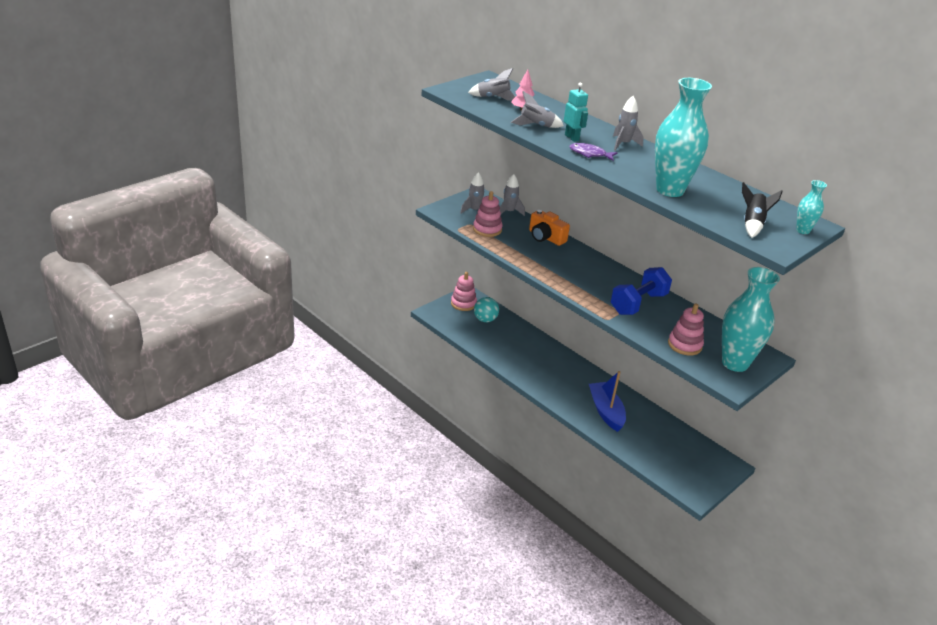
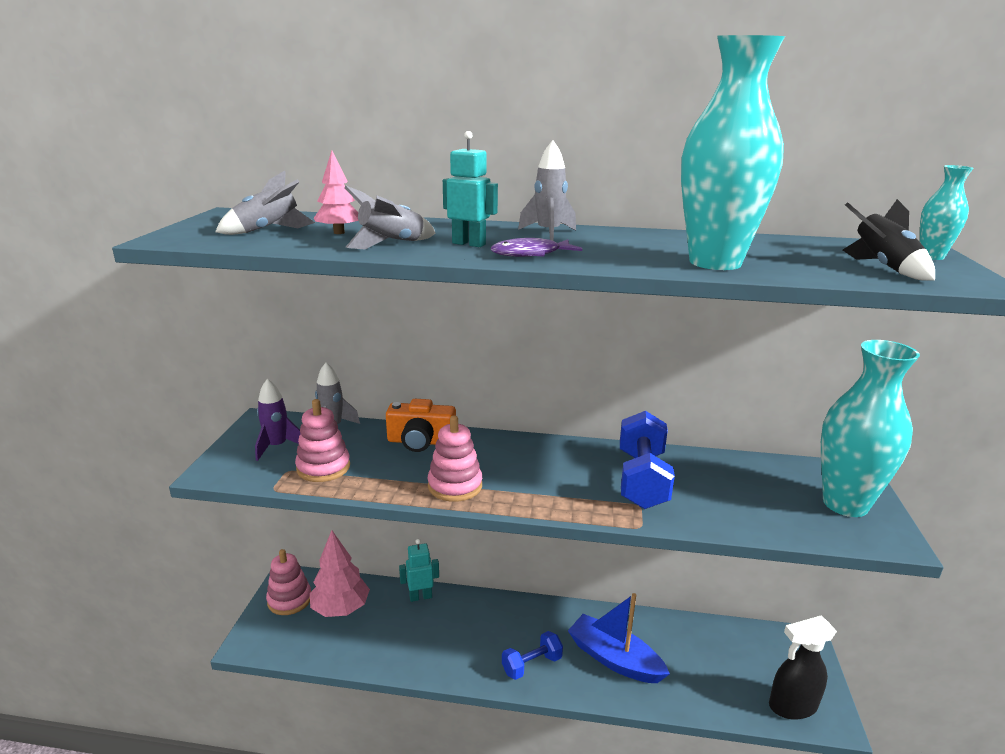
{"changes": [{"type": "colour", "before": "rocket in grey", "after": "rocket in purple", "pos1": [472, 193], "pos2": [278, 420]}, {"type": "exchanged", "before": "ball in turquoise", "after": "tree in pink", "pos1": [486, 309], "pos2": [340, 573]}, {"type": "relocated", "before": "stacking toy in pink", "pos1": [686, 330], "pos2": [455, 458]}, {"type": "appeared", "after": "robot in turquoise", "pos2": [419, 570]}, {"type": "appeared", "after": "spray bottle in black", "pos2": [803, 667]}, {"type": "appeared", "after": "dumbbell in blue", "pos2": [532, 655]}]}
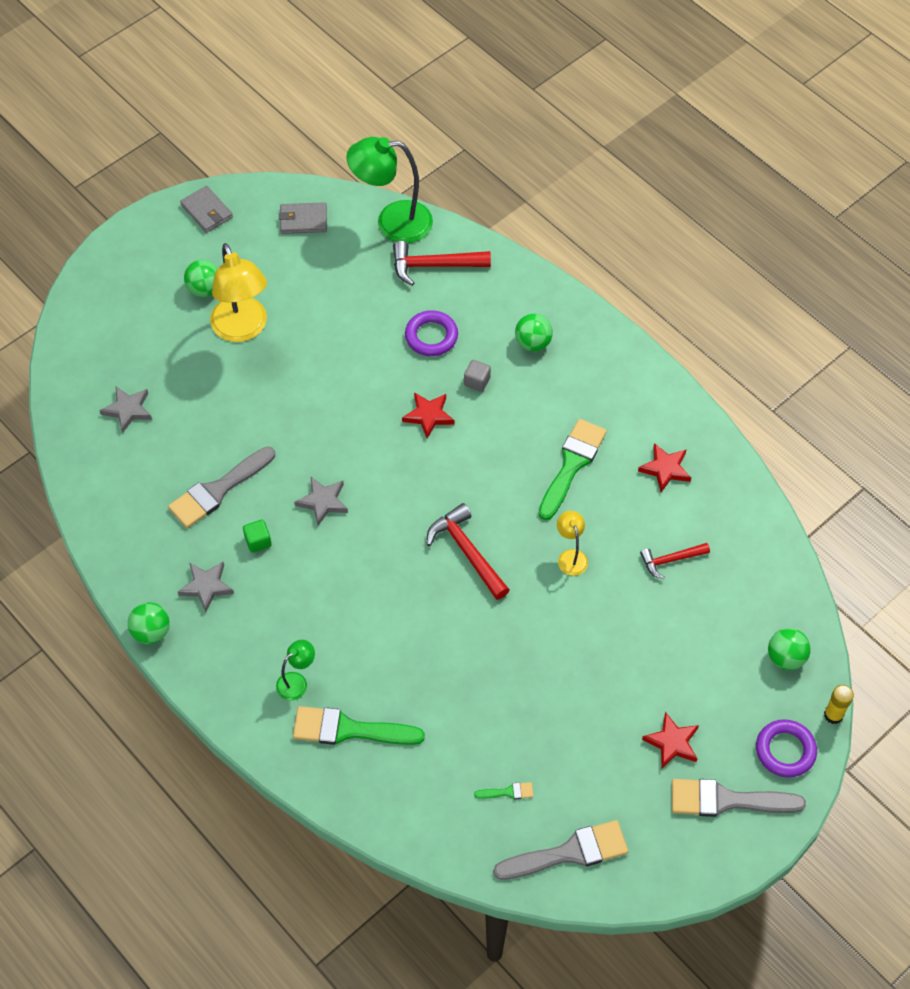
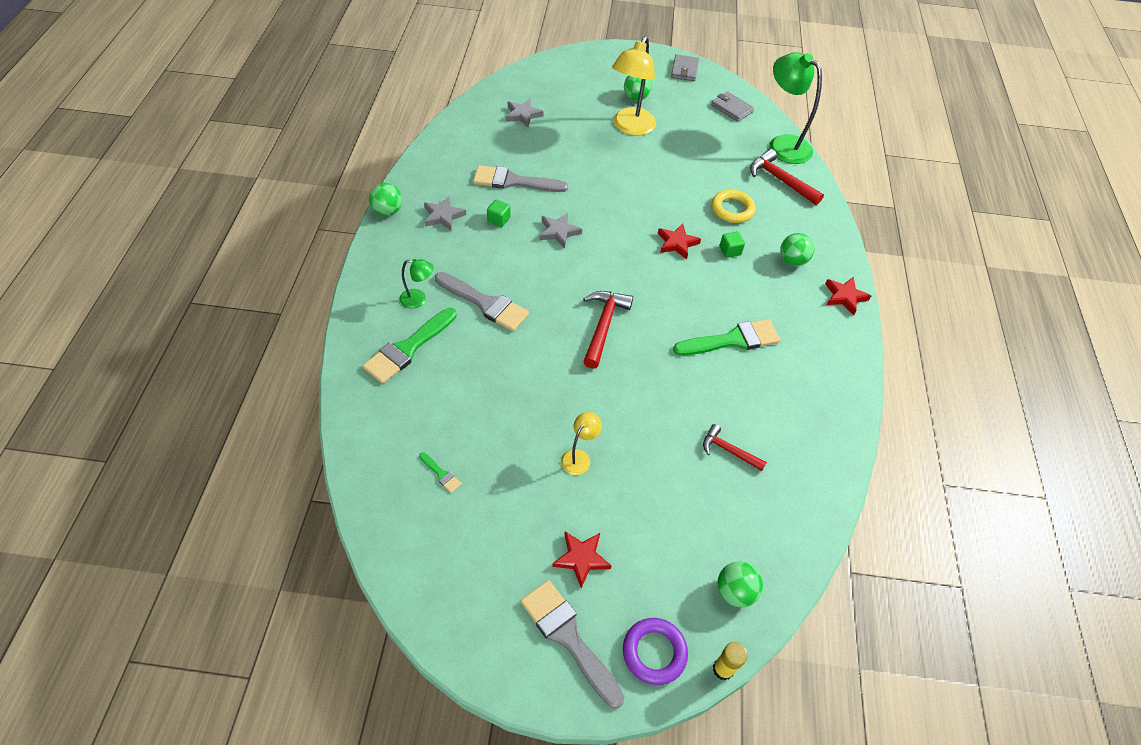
{"changes": [{"type": "colour", "before": "ring in purple", "after": "ring in yellow", "pos1": [431, 333], "pos2": [734, 206]}, {"type": "colour", "before": "cube in grey", "after": "cube in green", "pos1": [477, 376], "pos2": [732, 244]}, {"type": "relocated", "before": "star in red", "pos1": [664, 467], "pos2": [848, 296]}, {"type": "relocated", "before": "lamp in yellow", "pos1": [572, 543], "pos2": [581, 443]}, {"type": "spun", "before": "brush in green", "pos1": [359, 725], "pos2": [409, 346], "turn": -105}, {"type": "relocated", "before": "brush in grey", "pos1": [560, 850], "pos2": [482, 301]}]}
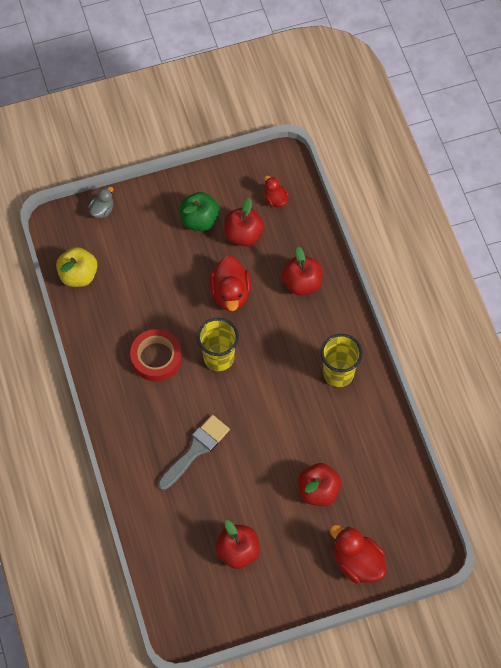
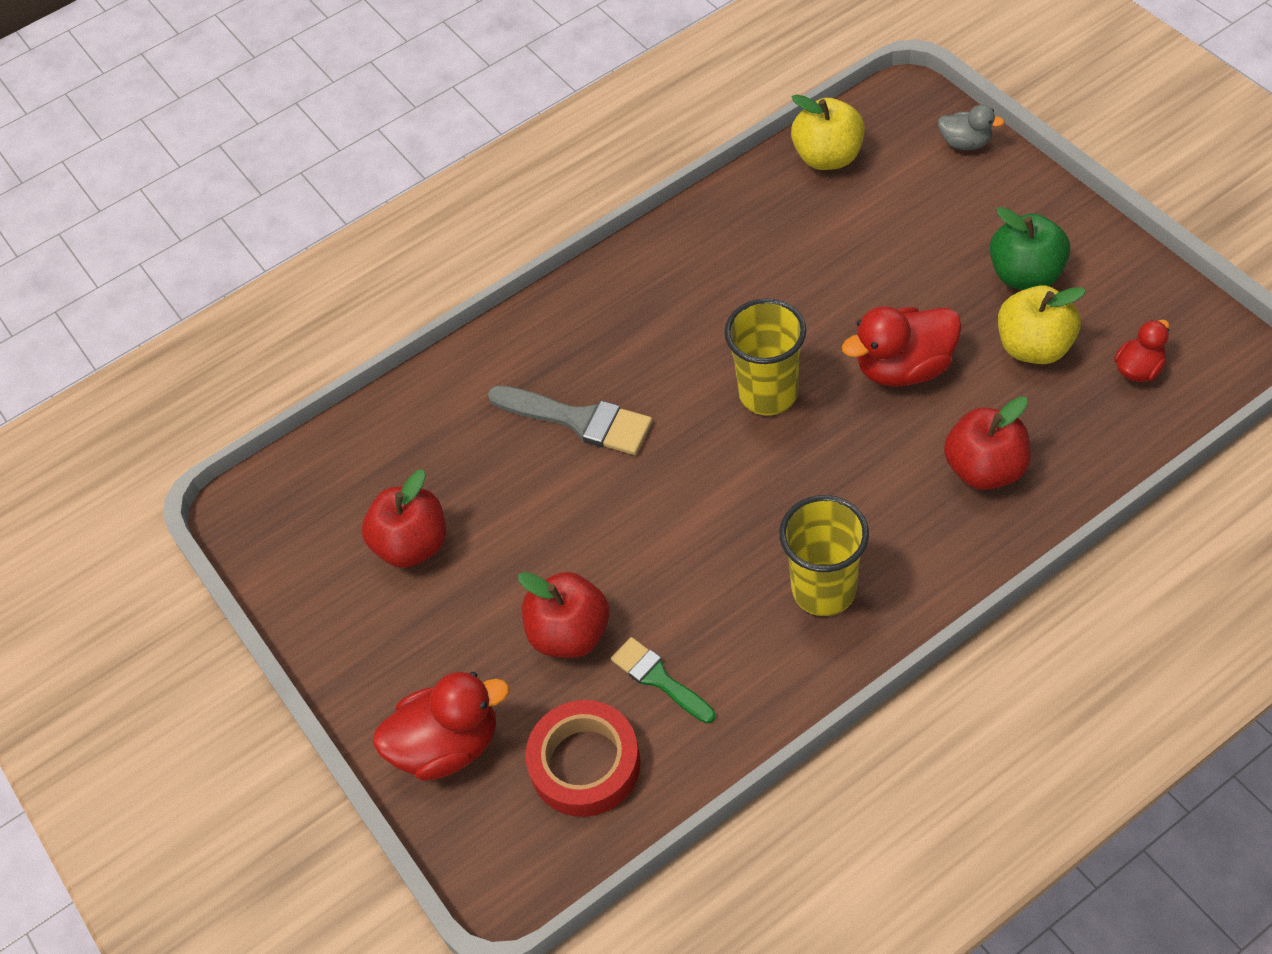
{"changes": [{"type": "colour", "before": "apple in red", "after": "apple in yellow", "pos1": [244, 222], "pos2": [1042, 324]}, {"type": "relocated", "before": "tape in red", "pos1": [156, 355], "pos2": [583, 758]}, {"type": "spun", "before": "duck in red", "pos1": [358, 554], "pos2": [441, 726], "turn": 45}, {"type": "appeared", "after": "brush in green", "pos2": [663, 680]}]}
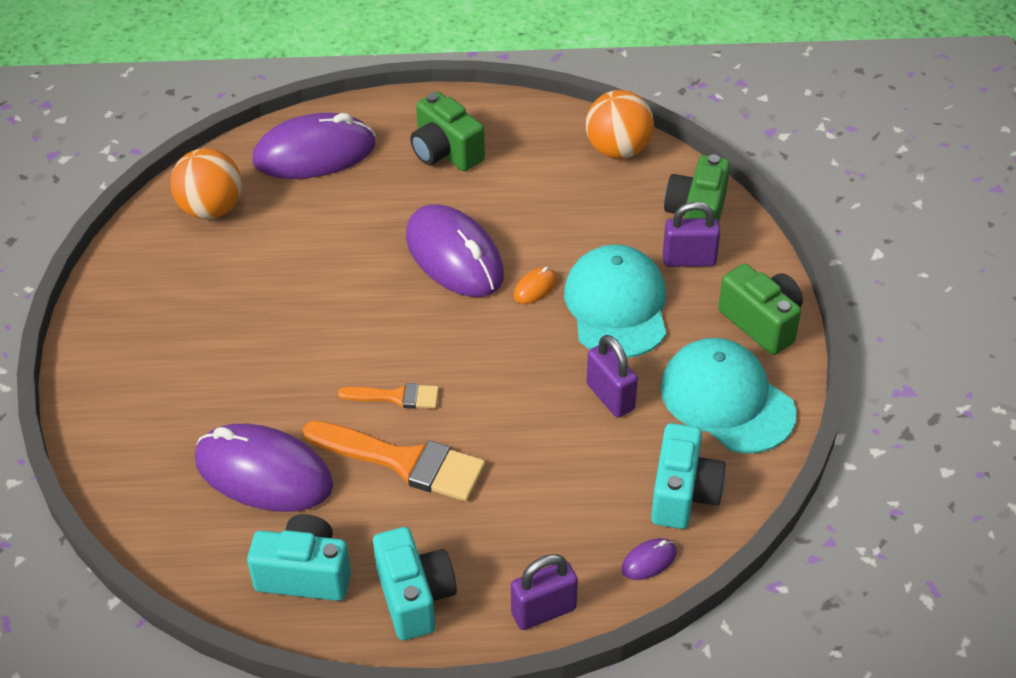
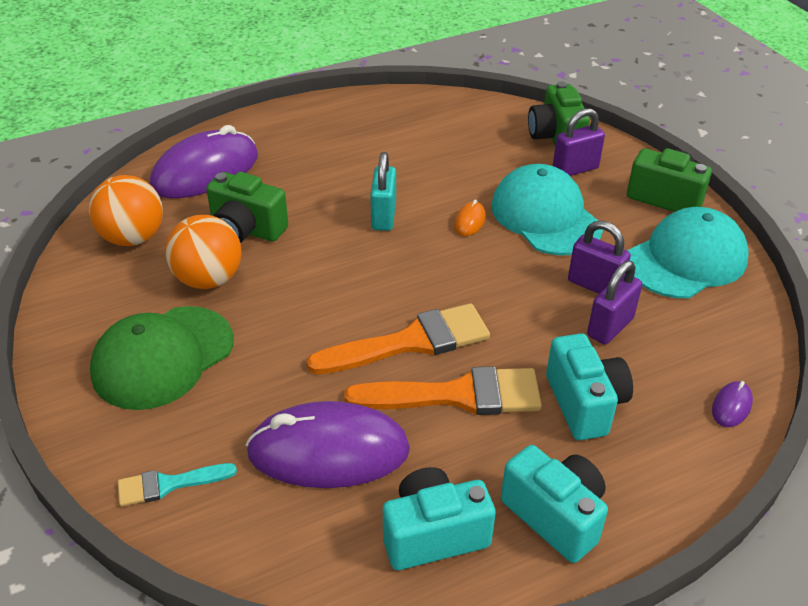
{"changes": [{"type": "relocated", "before": "ball in orange", "pos1": [620, 124], "pos2": [203, 252]}, {"type": "relocated", "before": "camera in green", "pos1": [447, 131], "pos2": [247, 207]}, {"type": "exchanged", "before": "mouse in purple", "after": "padlock in turquoise", "pos1": [455, 250], "pos2": [383, 191]}, {"type": "spun", "before": "cap in turquoise", "pos1": [728, 395], "pos2": [688, 252], "turn": 120}, {"type": "size", "before": "brush in orange", "pos1": [388, 396], "pos2": [398, 338], "scale": 1.82}, {"type": "relocated", "before": "camera in turquoise", "pos1": [688, 476], "pos2": [589, 386]}, {"type": "relocated", "before": "padlock in purple", "pos1": [544, 592], "pos2": [614, 303]}, {"type": "appeared", "after": "cap in green", "pos2": [161, 358]}, {"type": "appeared", "after": "brush in turquoise", "pos2": [177, 485]}]}
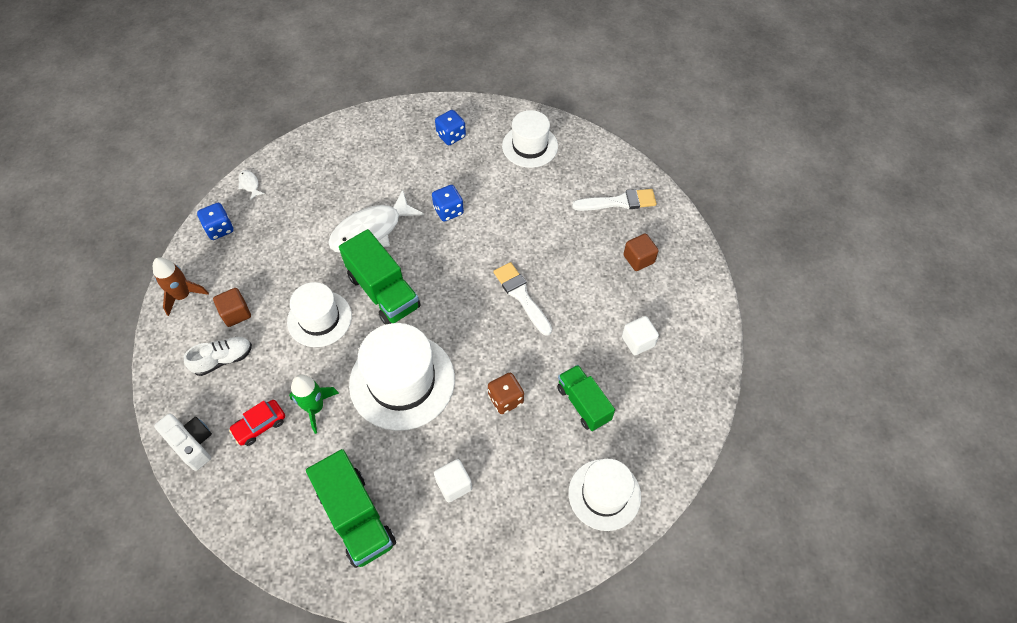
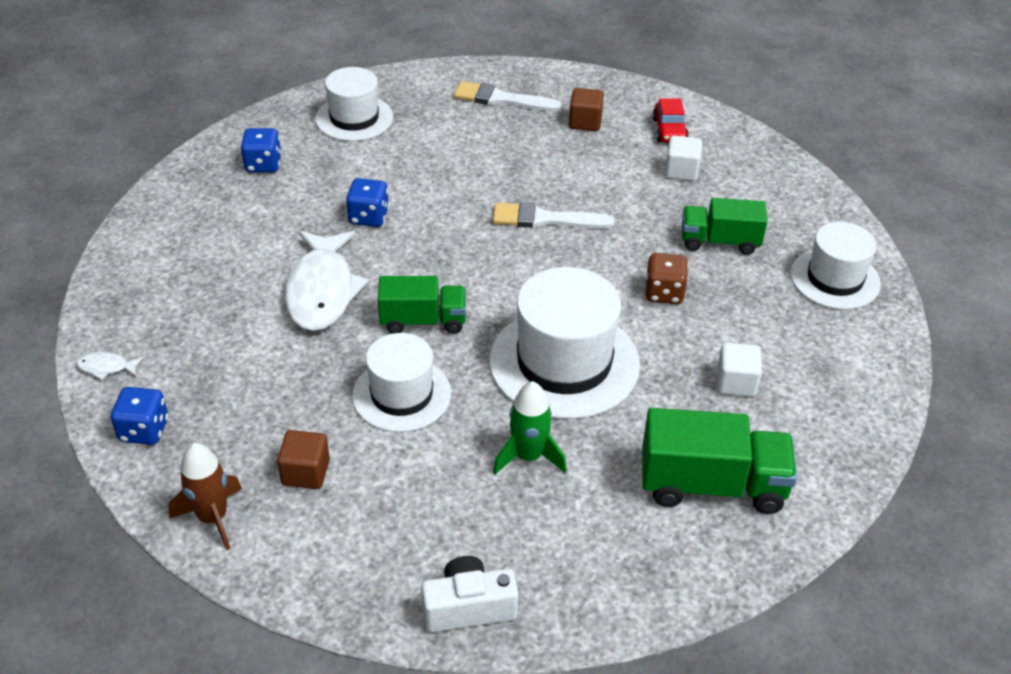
{"changes": [{"type": "spun", "before": "brush in white", "pos1": [614, 200], "pos2": [508, 96], "turn": -105}, {"type": "size", "before": "truck in green", "pos1": [380, 277], "pos2": [422, 305], "scale": 0.67}, {"type": "missing", "before": "shoe in white", "pos1": [218, 356]}, {"type": "relocated", "before": "car in red", "pos1": [257, 423], "pos2": [670, 120]}]}
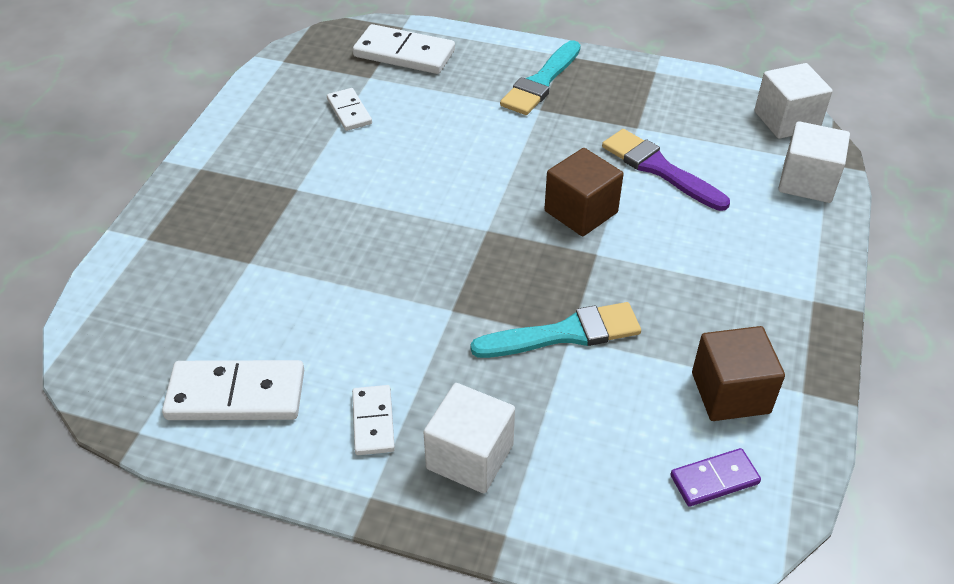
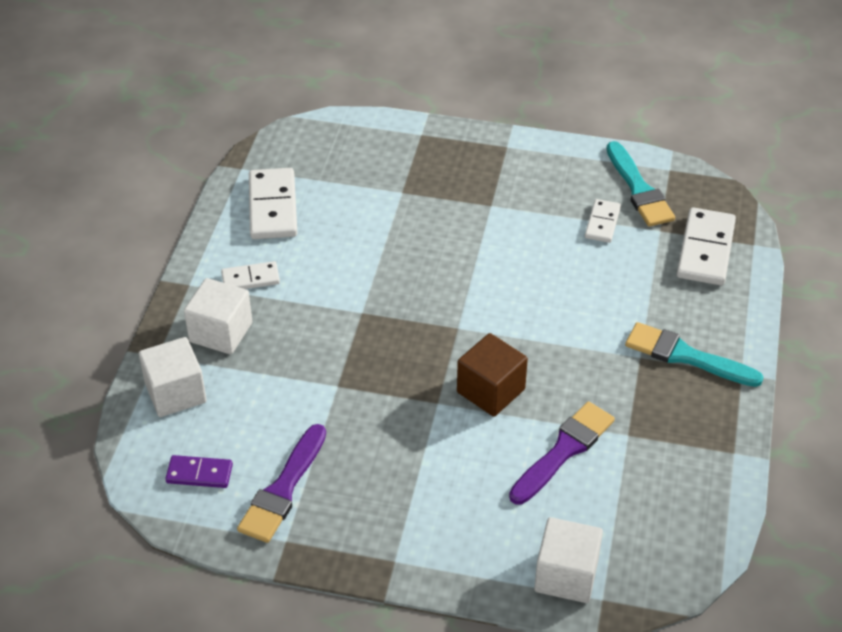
{"changes": [{"type": "relocated", "before": "cube in white", "pos1": [794, 101], "pos2": [173, 377]}, {"type": "spun", "before": "domino in white", "pos1": [349, 109], "pos2": [603, 221], "turn": -45}, {"type": "relocated", "before": "brush in turquoise", "pos1": [555, 330], "pos2": [640, 184]}, {"type": "exchanged", "before": "cube in brown", "after": "brush in purple", "pos1": [738, 373], "pos2": [281, 483]}, {"type": "spun", "before": "domino in purple", "pos1": [715, 477], "pos2": [199, 471], "turn": -60}]}
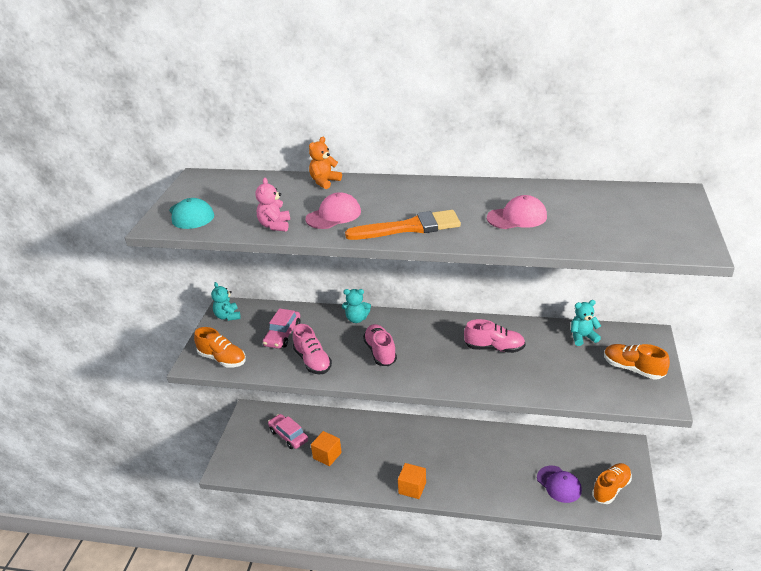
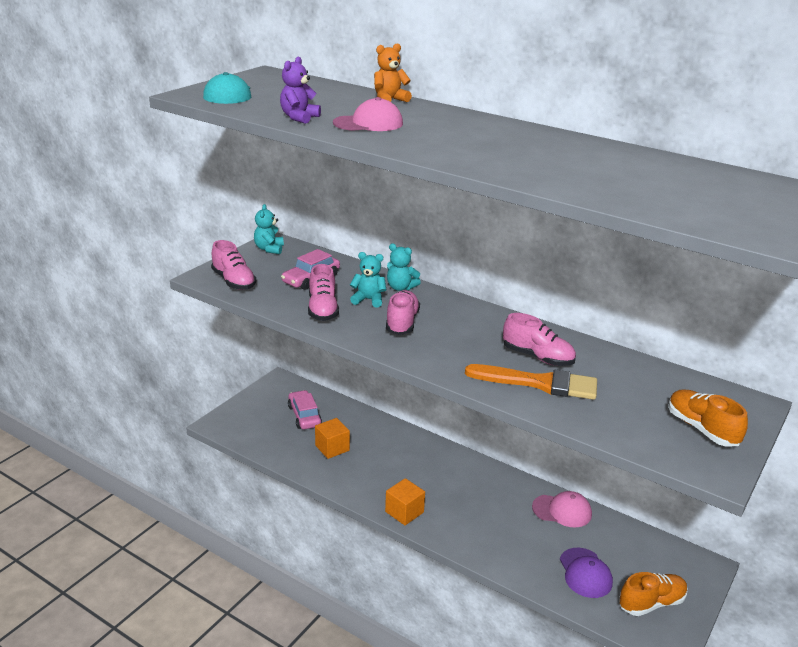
{"changes": [{"type": "colour", "before": "teddy bear in pink", "after": "teddy bear in purple", "pos1": [273, 205], "pos2": [300, 90]}, {"type": "relocated", "before": "cap in pink", "pos1": [517, 212], "pos2": [562, 509]}, {"type": "relocated", "before": "brush in orange", "pos1": [403, 225], "pos2": [531, 382]}, {"type": "relocated", "before": "teddy bear in turquoise", "pos1": [586, 323], "pos2": [368, 280]}, {"type": "colour", "before": "shoe in orange", "after": "shoe in pink", "pos1": [220, 347], "pos2": [233, 265]}]}
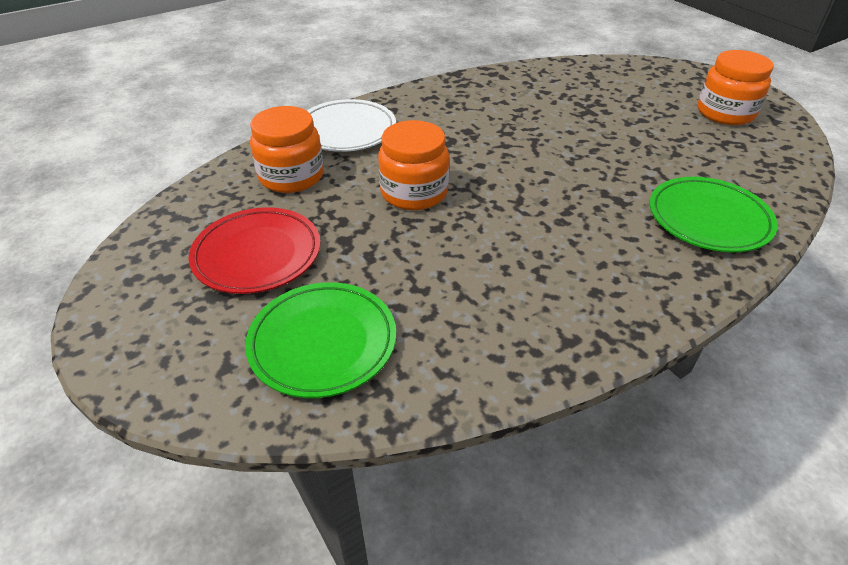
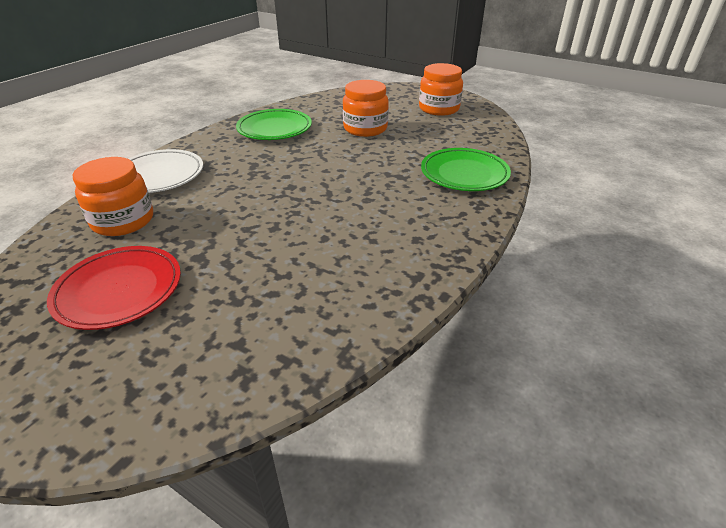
{"changes": [{"type": "relocated", "before": "jar in orange", "pos1": [413, 165], "pos2": [366, 108]}, {"type": "relocated", "before": "plate in green", "pos1": [320, 340], "pos2": [274, 124]}]}
